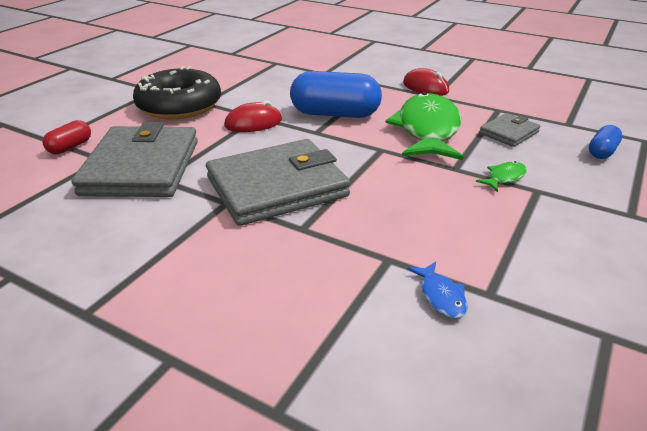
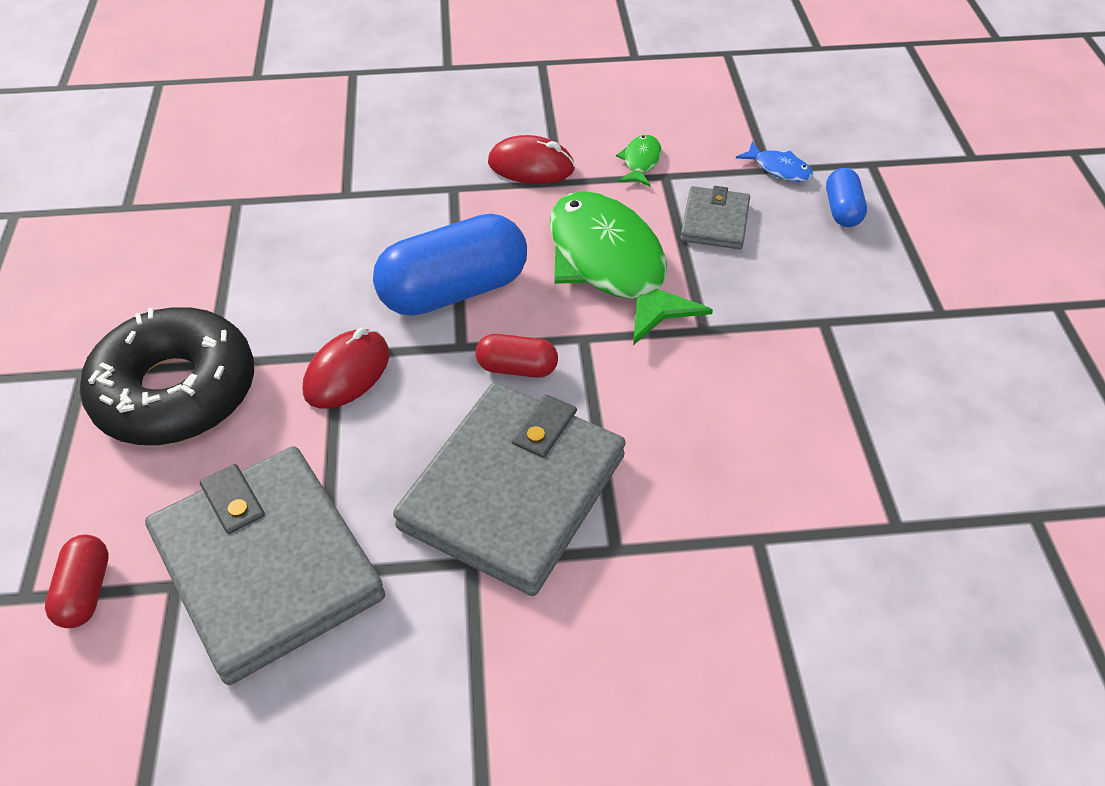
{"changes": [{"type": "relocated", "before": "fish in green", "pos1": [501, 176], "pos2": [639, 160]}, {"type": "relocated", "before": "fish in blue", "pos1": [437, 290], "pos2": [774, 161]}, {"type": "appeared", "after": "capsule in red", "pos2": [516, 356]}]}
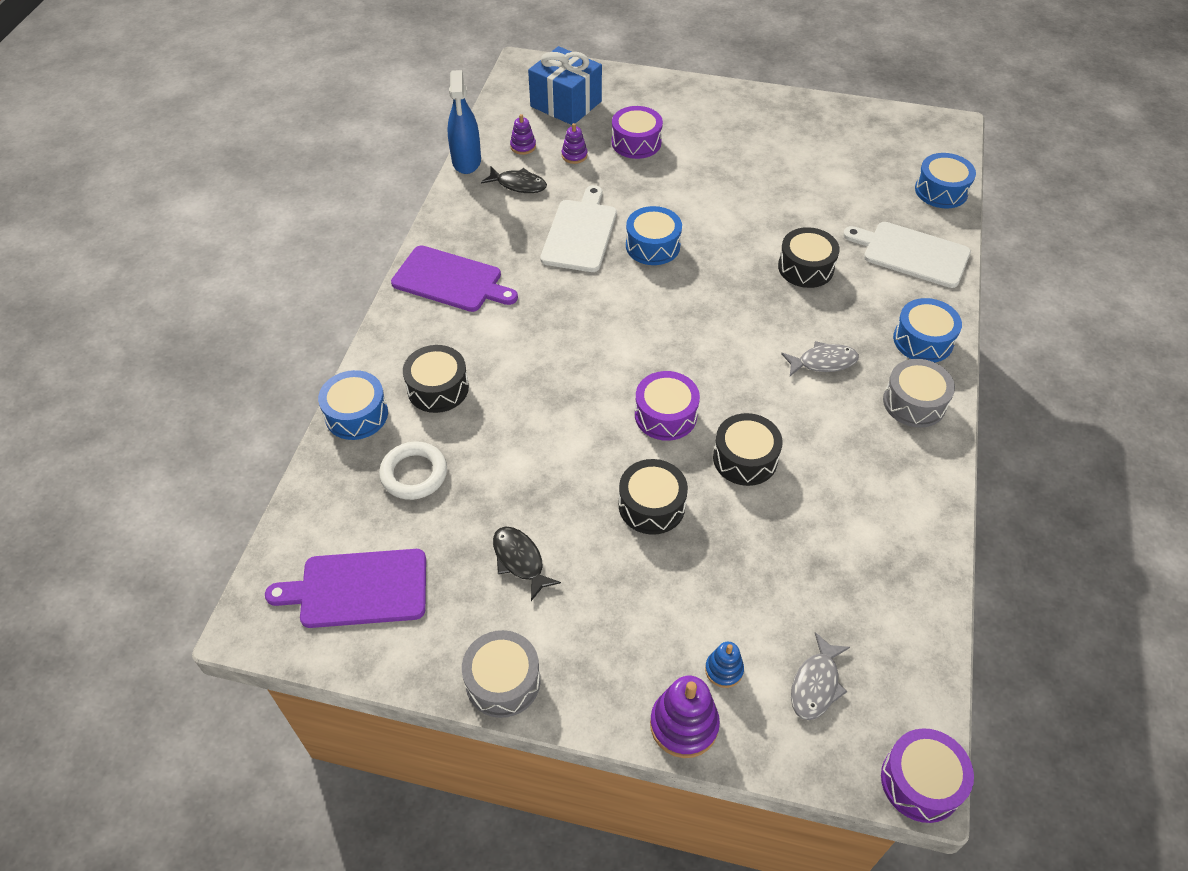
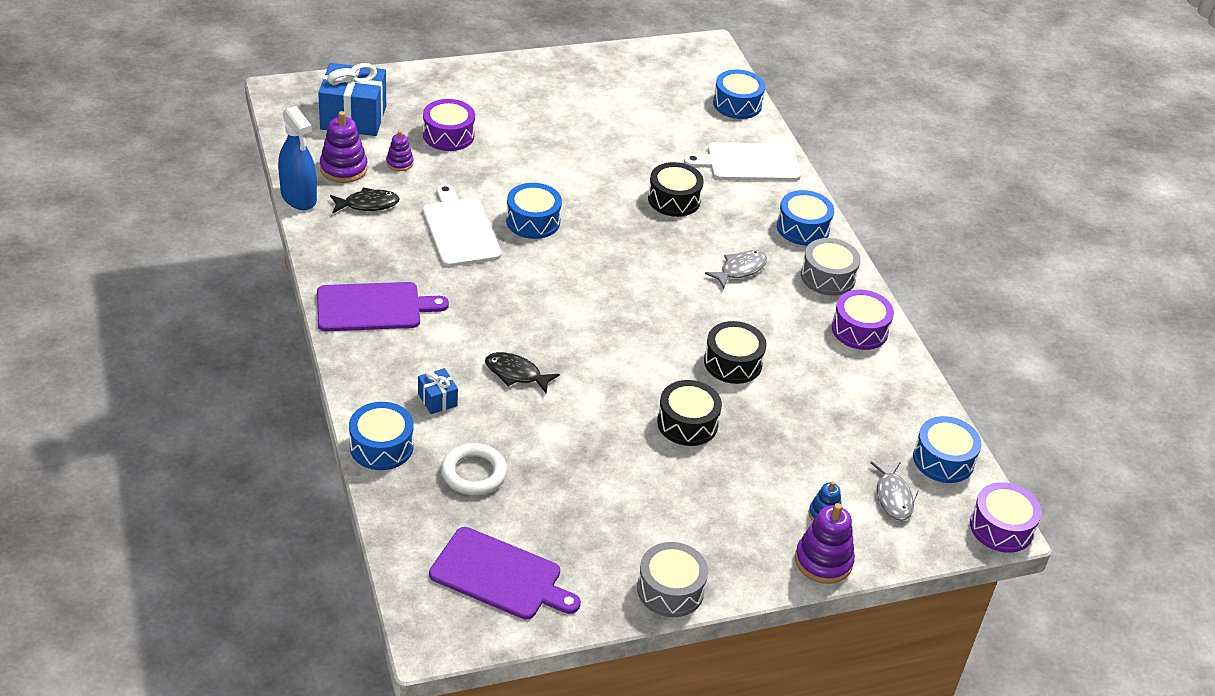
{"changes": [{"type": "size", "before": "stacking toy in purple", "pos1": [523, 134], "pos2": [344, 147], "scale": 1.73}, {"type": "exchanged", "before": "drum in black", "after": "gift in blue", "pos1": [436, 379], "pos2": [438, 391]}, {"type": "relocated", "before": "drum in purple", "pos1": [667, 406], "pos2": [863, 320]}, {"type": "relocated", "before": "fish in black", "pos1": [527, 564], "pos2": [522, 372]}, {"type": "spun", "before": "cutting board in purple", "pos1": [345, 588], "pos2": [505, 573], "turn": -120}, {"type": "appeared", "after": "drum in blue", "pos2": [947, 449]}]}
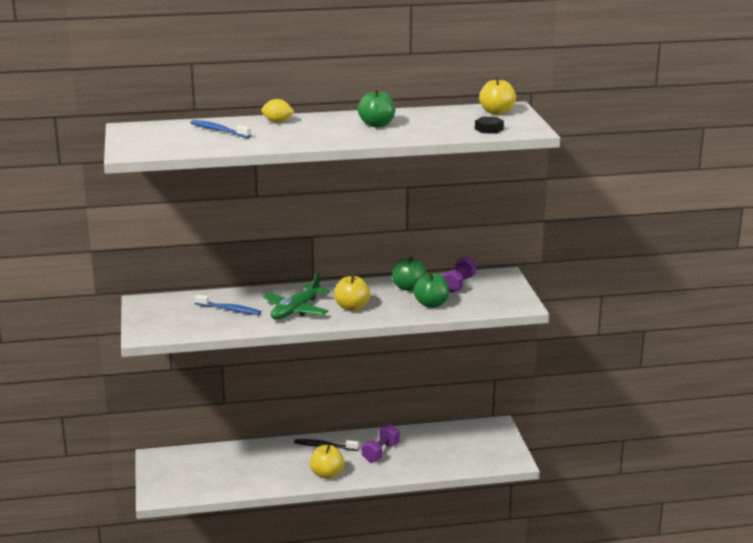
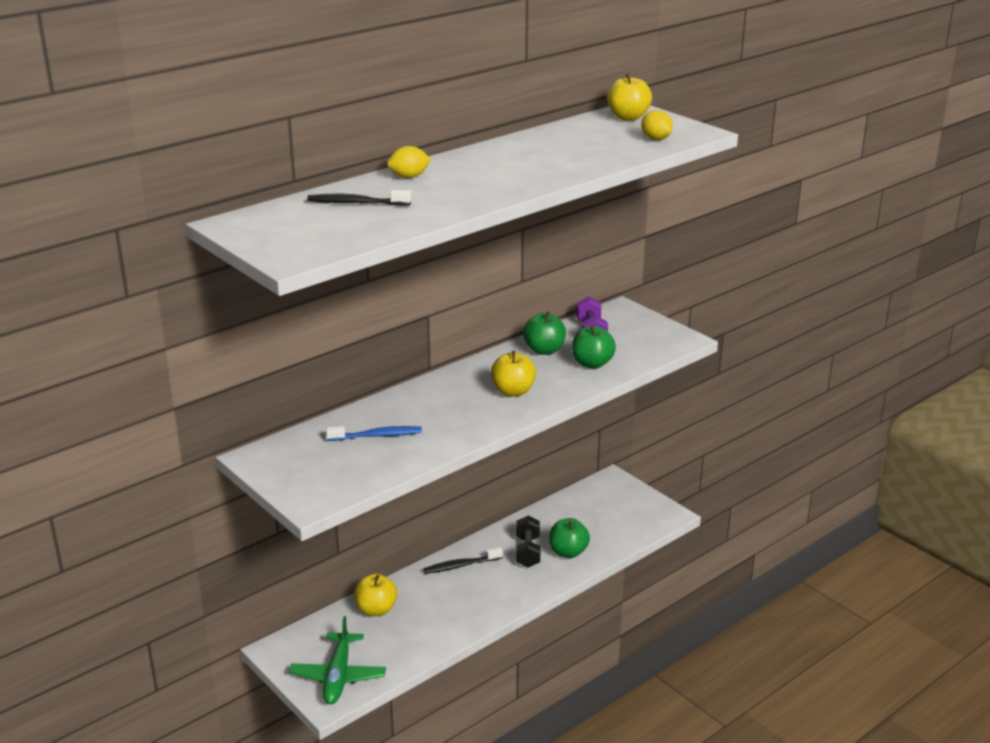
{"changes": [{"type": "relocated", "before": "apple in green", "pos1": [376, 108], "pos2": [569, 538]}, {"type": "exchanged", "before": "nut in black", "after": "lemon in yellow", "pos1": [489, 125], "pos2": [657, 125]}, {"type": "colour", "before": "toothbrush in blue", "after": "toothbrush in black", "pos1": [221, 129], "pos2": [359, 198]}, {"type": "relocated", "before": "plane in green", "pos1": [296, 296], "pos2": [337, 660]}, {"type": "colour", "before": "dumbbell in purple", "after": "dumbbell in black", "pos1": [381, 443], "pos2": [528, 541]}, {"type": "relocated", "before": "apple in yellow", "pos1": [327, 462], "pos2": [376, 595]}]}
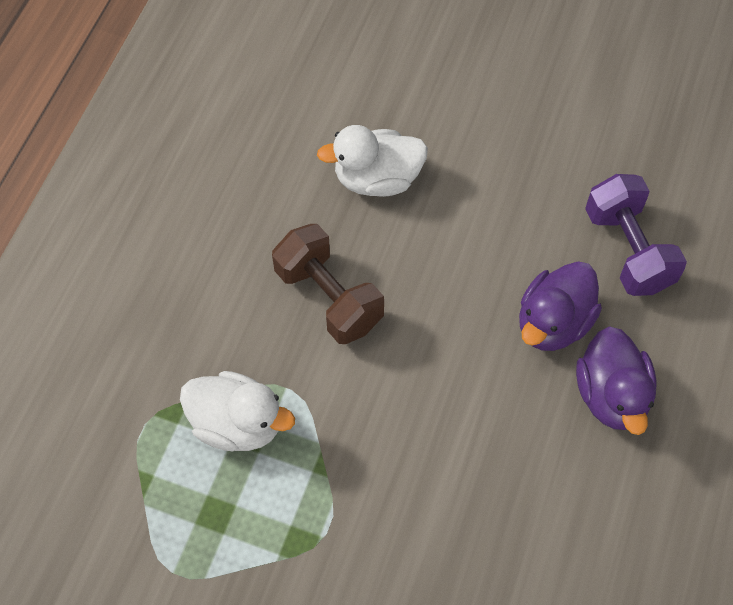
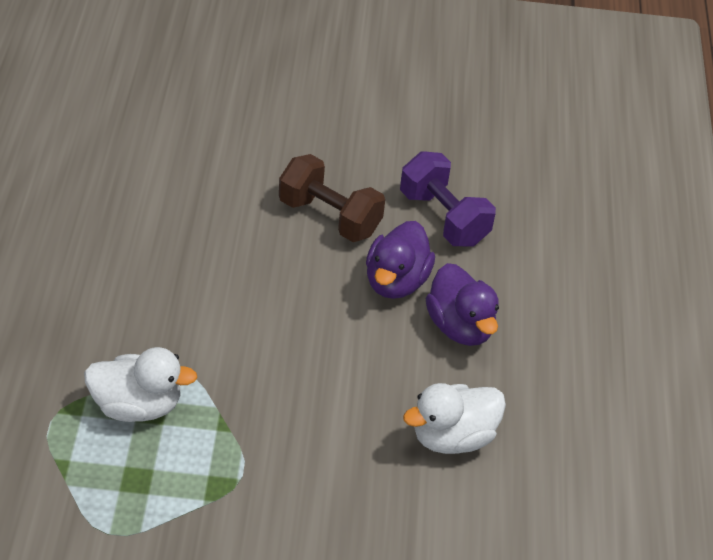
{"changes": [{"type": "relocated", "before": "duck in white", "pos1": [372, 161], "pos2": [454, 418]}, {"type": "relocated", "before": "dumbbell in brown", "pos1": [328, 284], "pos2": [332, 198]}]}
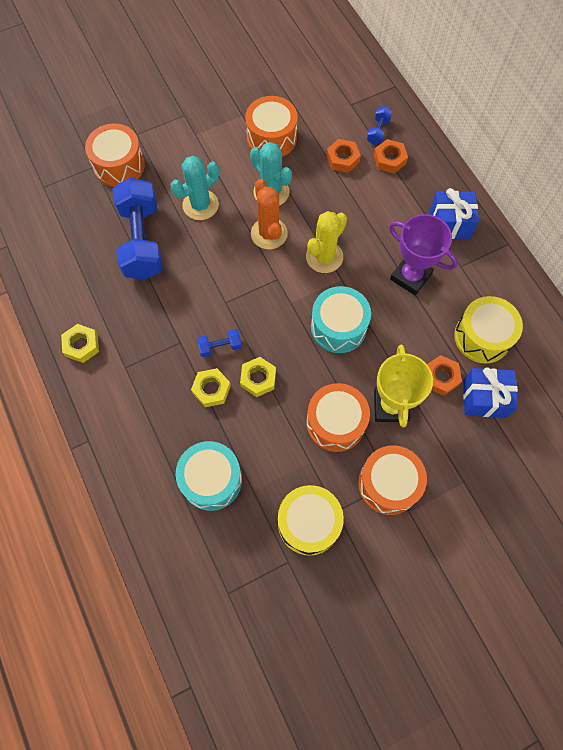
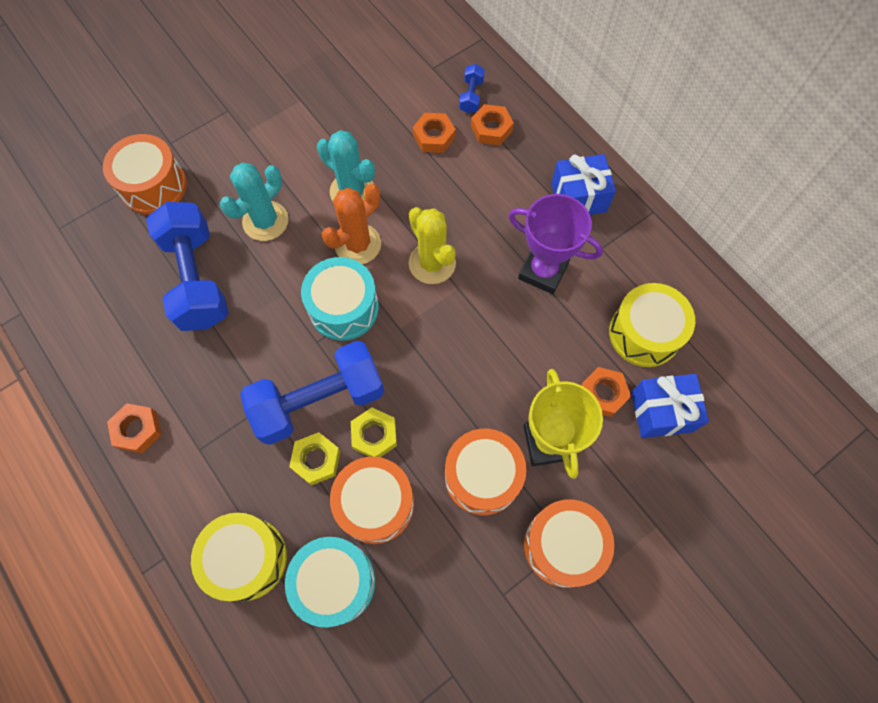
{"changes": [{"type": "relocated", "before": "drum in orange", "pos1": [271, 126], "pos2": [372, 500]}, {"type": "spun", "before": "cactus in orange", "pos1": [269, 214], "pos2": [351, 224], "turn": 75}, {"type": "spun", "before": "cactus in yellow", "pos1": [326, 242], "pos2": [432, 245], "turn": -60}, {"type": "relocated", "before": "drum in turquoise", "pos1": [341, 319], "pos2": [340, 299]}, {"type": "colour", "before": "nut in yellow", "after": "nut in orange", "pos1": [80, 343], "pos2": [134, 428]}, {"type": "size", "before": "dumbbell in blue", "pos1": [219, 343], "pos2": [312, 393], "scale": 2.35}, {"type": "relocated", "before": "drum in yellow", "pos1": [311, 520], "pos2": [239, 557]}]}
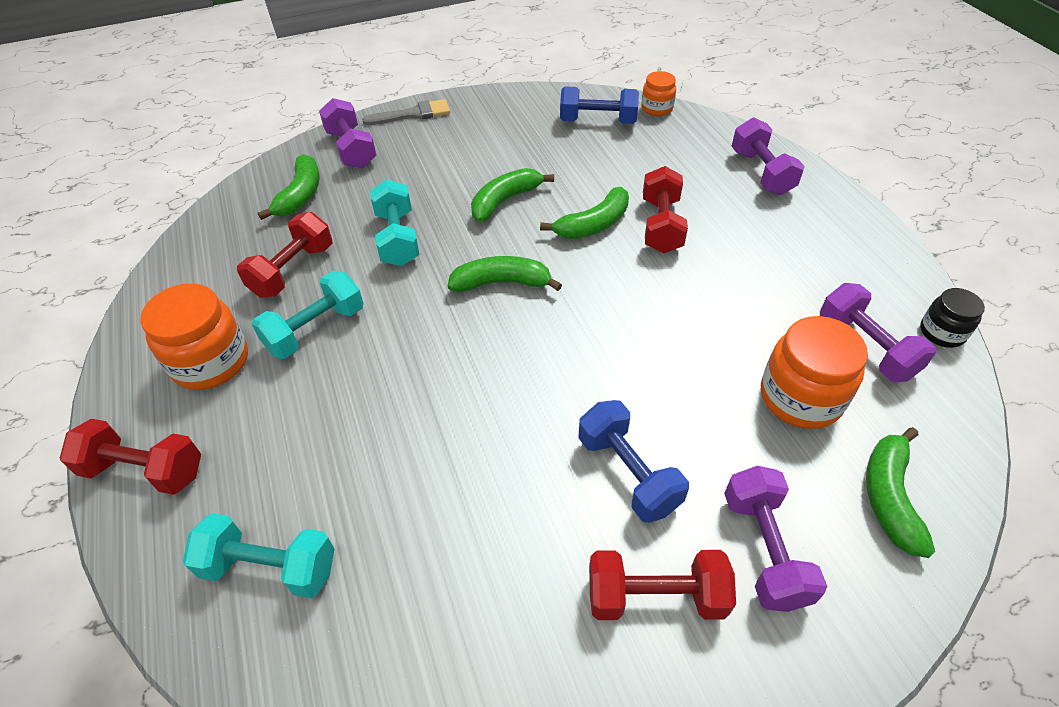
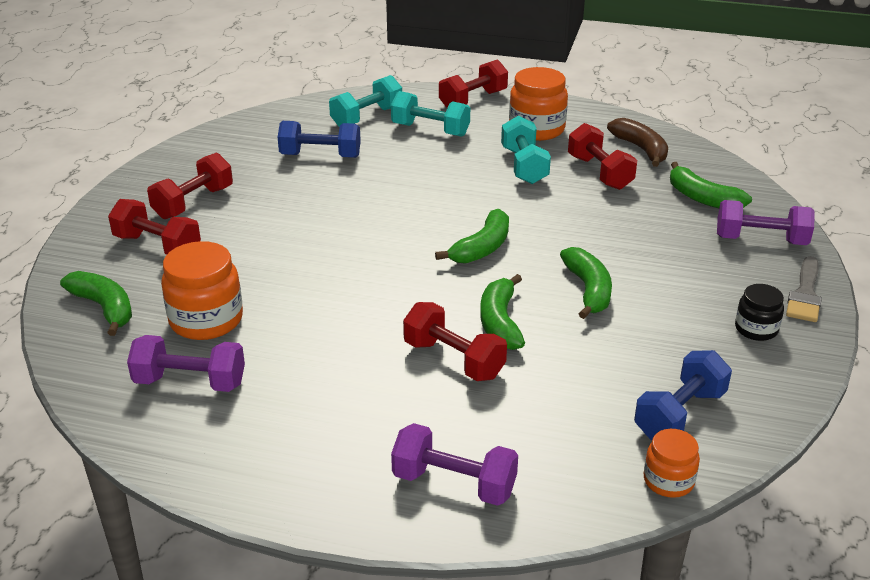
{"changes": [{"type": "relocated", "before": "dumbbell in turquoise", "pos1": [394, 222], "pos2": [430, 114]}, {"type": "relocated", "before": "jar in black", "pos1": [952, 318], "pos2": [759, 312]}, {"type": "relocated", "before": "dumbbell in blue", "pos1": [633, 461], "pos2": [319, 139]}, {"type": "colour", "before": "dumbbell in purple", "after": "dumbbell in red", "pos1": [775, 539], "pos2": [154, 227]}, {"type": "appeared", "after": "banana in brown", "pos2": [637, 142]}]}
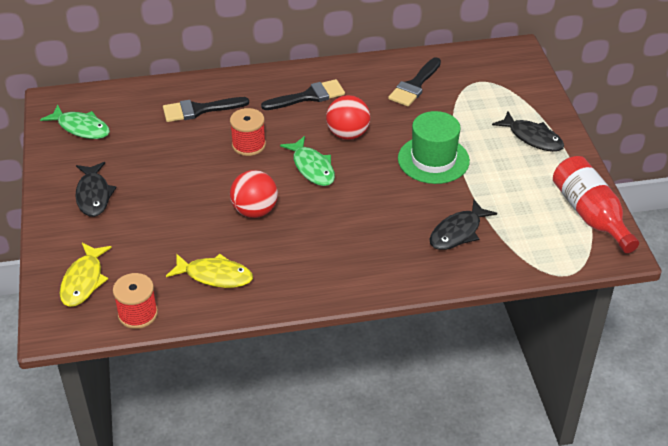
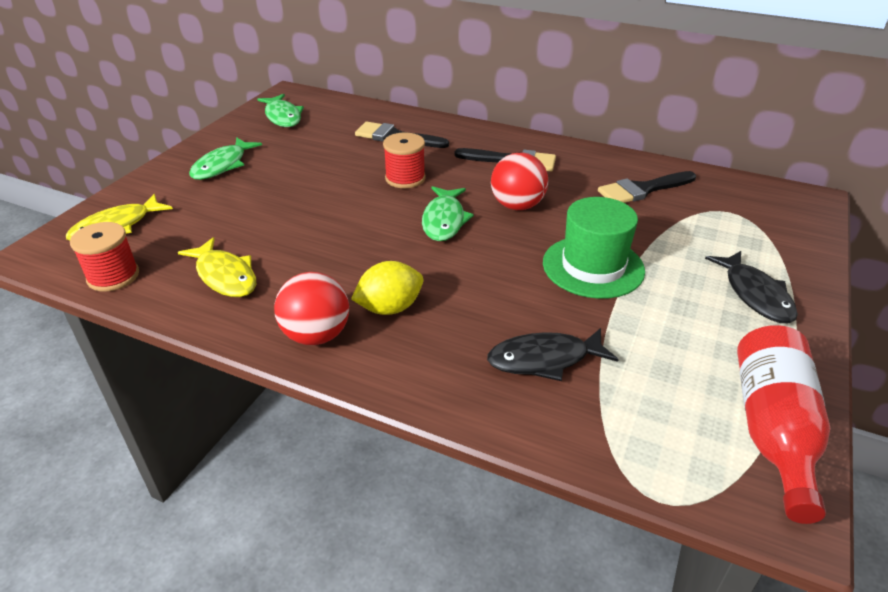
{"changes": [{"type": "colour", "before": "fish in black", "after": "fish in green", "pos1": [96, 189], "pos2": [225, 158]}, {"type": "relocated", "before": "ball in red", "pos1": [254, 194], "pos2": [311, 308]}, {"type": "appeared", "after": "lemon in yellow", "pos2": [387, 288]}]}
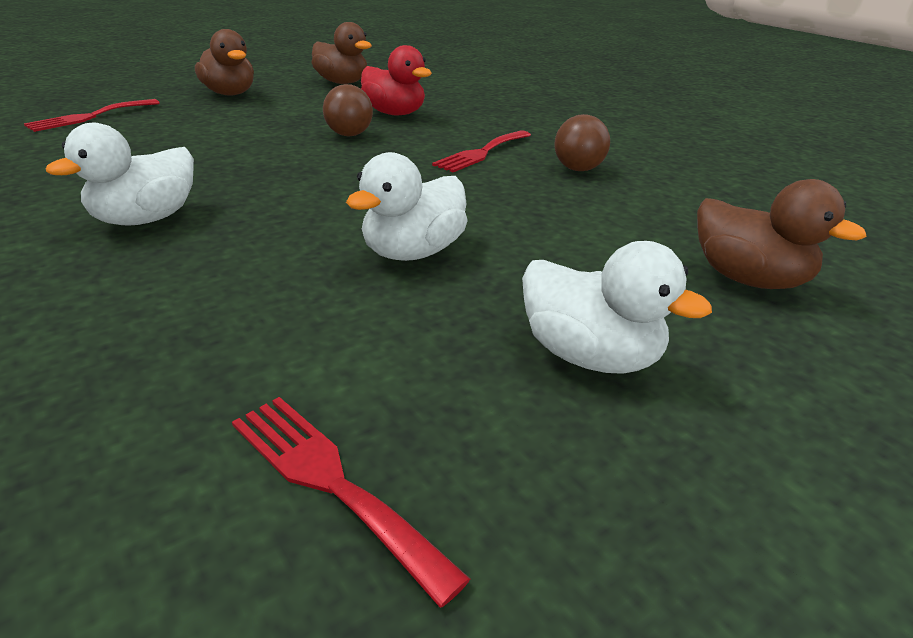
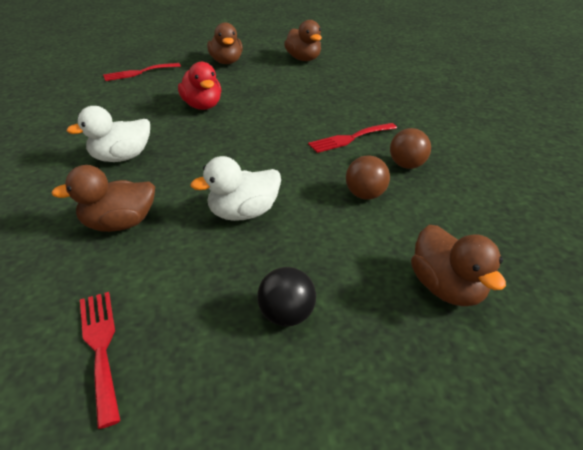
{"changes": [{"type": "relocated", "before": "duck in red", "pos1": [396, 80], "pos2": [199, 86]}, {"type": "relocated", "before": "ball in brown", "pos1": [348, 110], "pos2": [368, 177]}, {"type": "exchanged", "before": "duck in white", "after": "ball in black", "pos1": [617, 307], "pos2": [286, 297]}, {"type": "appeared", "after": "duck in brown", "pos2": [103, 198]}]}
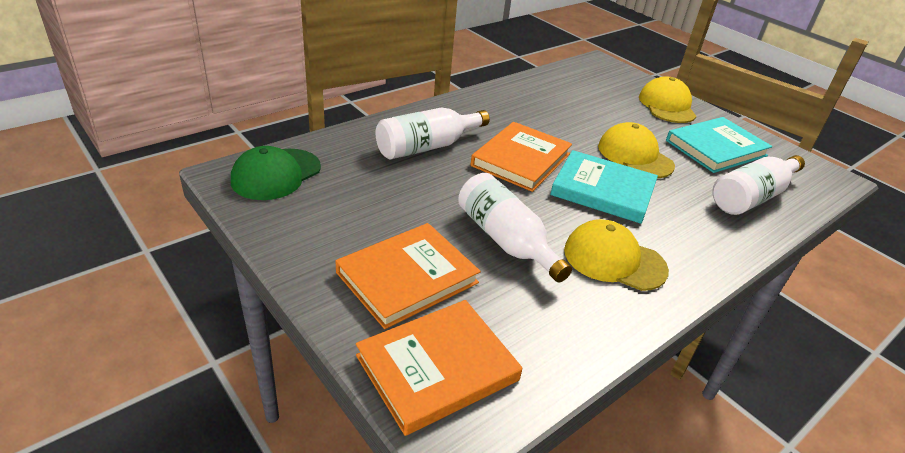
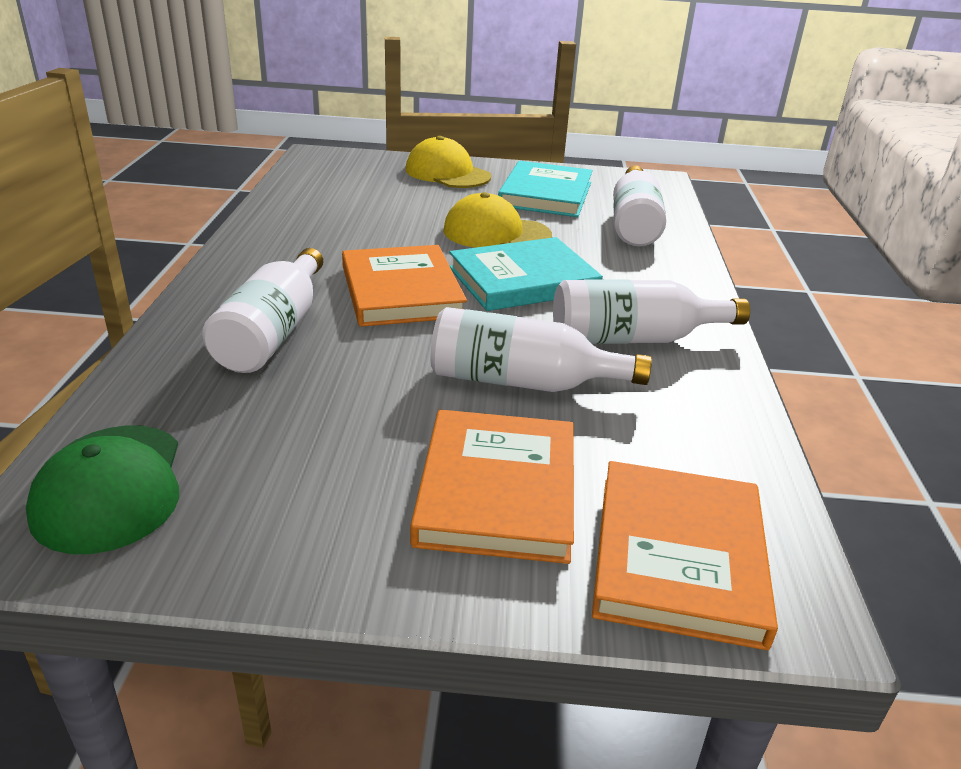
{"changes": [{"type": "exchanged", "before": "cap in yellow", "after": "bottle in white", "pos1": [616, 255], "pos2": [651, 311]}]}
